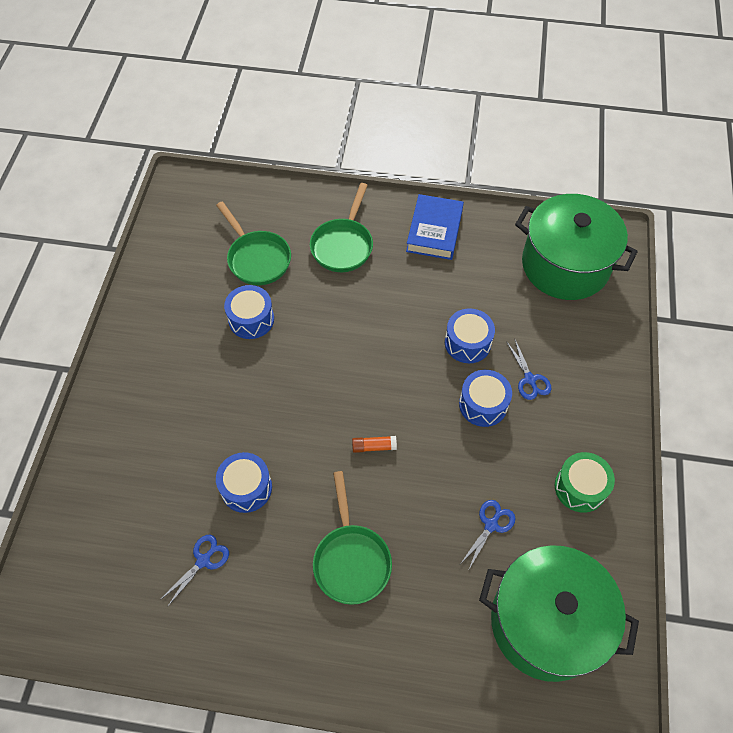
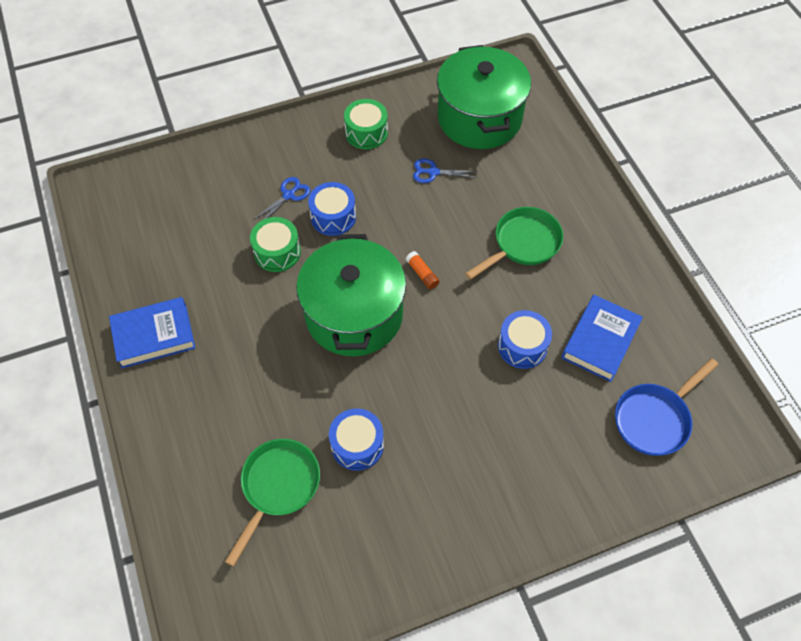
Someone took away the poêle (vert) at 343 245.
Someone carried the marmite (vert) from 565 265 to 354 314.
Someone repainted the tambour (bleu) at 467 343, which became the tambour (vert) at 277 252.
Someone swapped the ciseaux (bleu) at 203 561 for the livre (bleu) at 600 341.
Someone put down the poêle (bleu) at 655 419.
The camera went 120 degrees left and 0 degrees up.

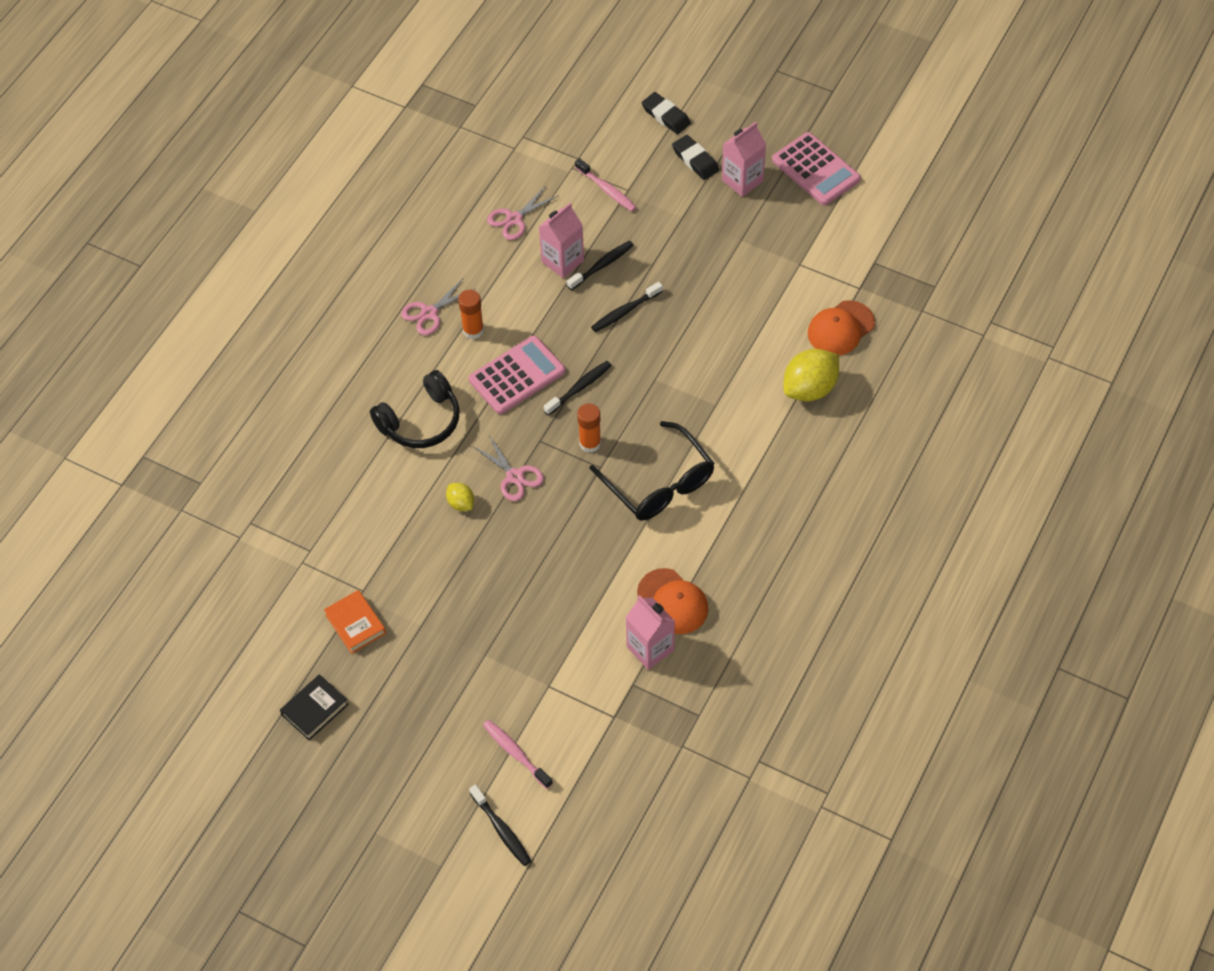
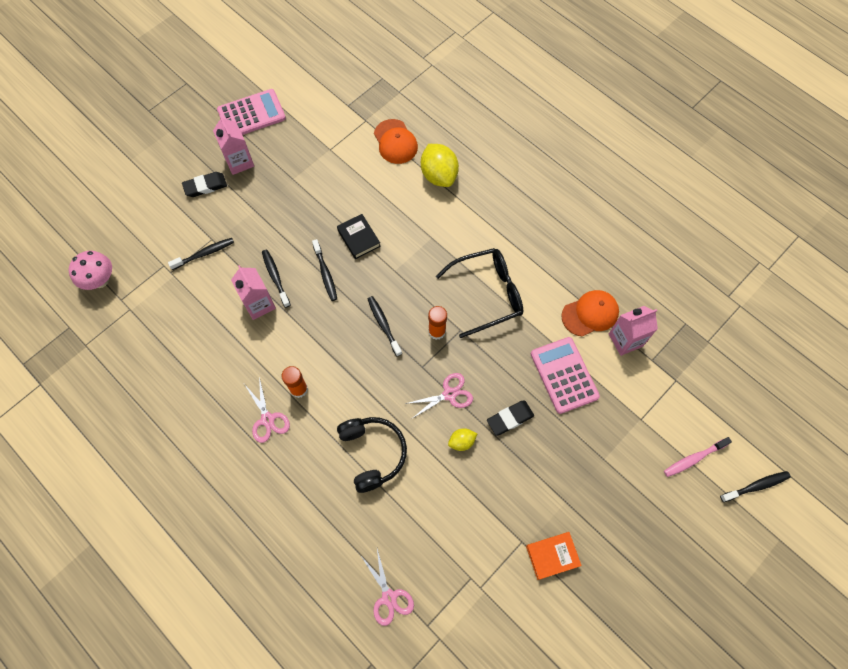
Someone carried the gomme (noir) from 666 116 to 510 419.
Someone repainted the brosse à dents (rose) at 607 190, which became the brosse à dents (noir) at 204 253.
Someone carried the ciseaux (rose) from 514 219 to 389 597.
Someone carried the calculatrice (rose) from 517 375 to 564 375.
Someone carried the livre (noir) from 315 709 to 359 238.
Someone put down the champignon (rose) at 100 280.
The camera went 75 degrees left and 10 degrees up.

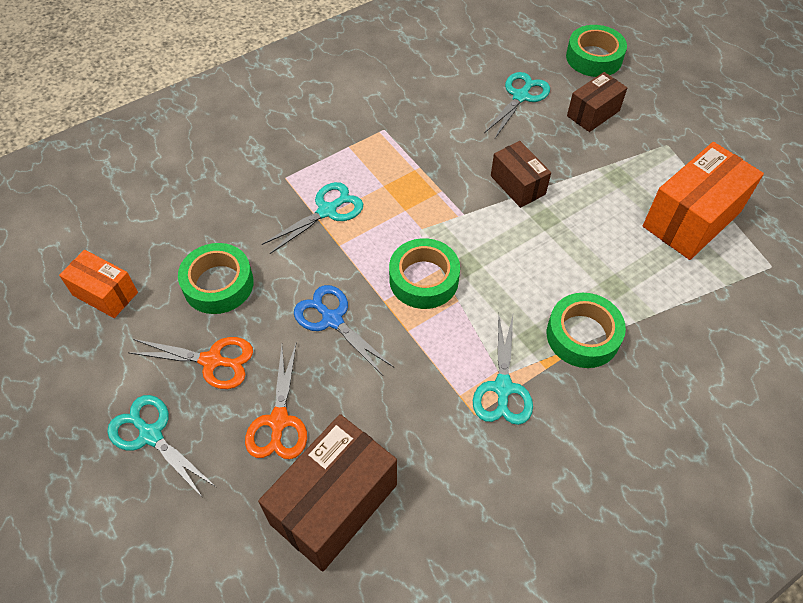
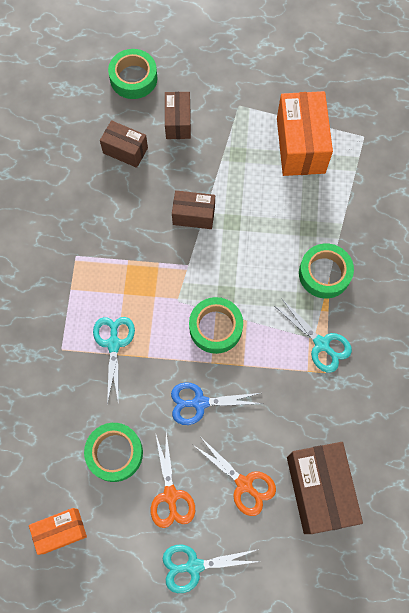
Someone swapped the ciseaux (turquoise) at 520 96 for the boîte (marron) at 125 150.
Someone rotated the ciseaux (orange) at 212 361 by 120 degrees clockwise.
The camera went 50 degrees left and 15 degrees up.

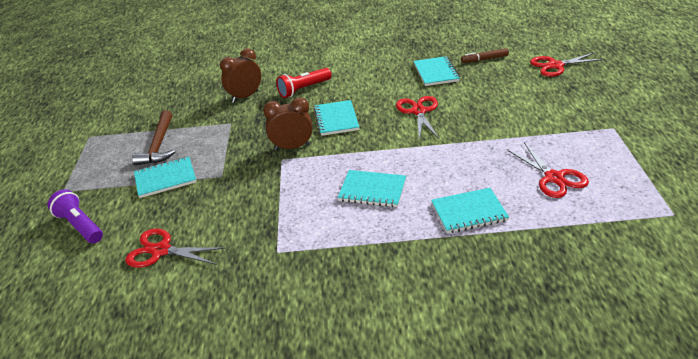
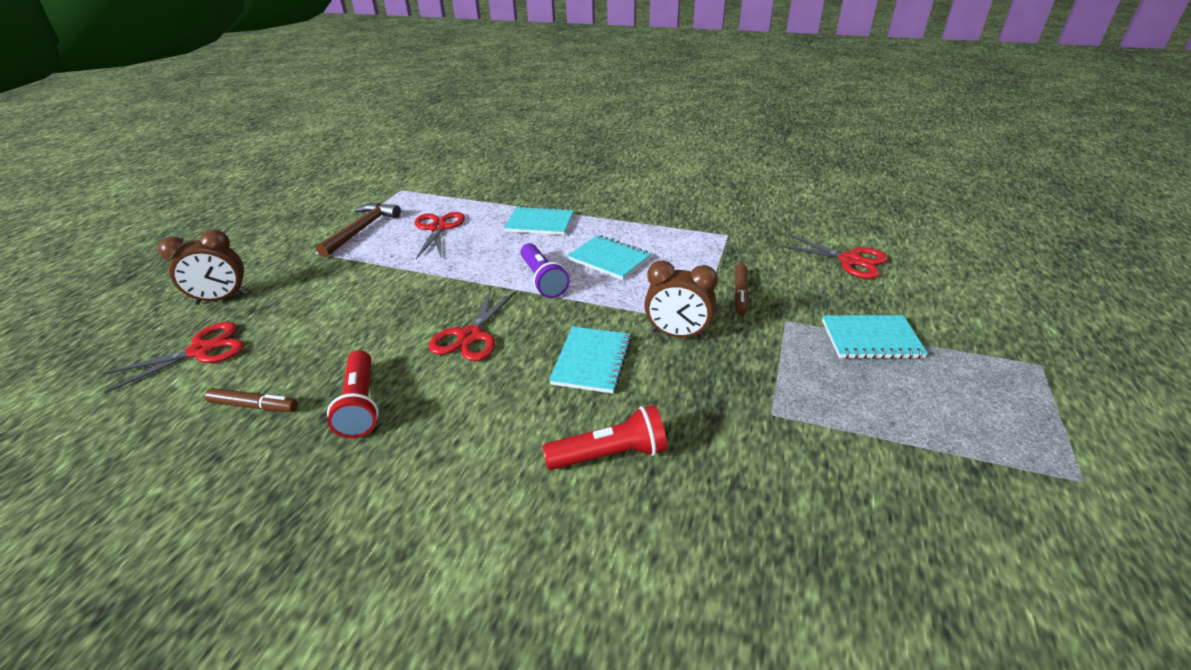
Someone carried the réveil (marron) from 245 97 to 222 299.
Someone rotated the ciseaux (rouge) at 555 65 by 45 degrees counterclockwise.
Someone swapped the carnet (turquoise) at 436 72 for the lampe de poche (rouge) at 360 404.
Someone carried the marteau (marron) from 159 145 to 362 230.
Someone carried the lampe de poche (violet) from 80 225 to 542 280.
Someone put down the feutre (marron) at 740 293.
The camera went 160 degrees left and 0 degrees up.

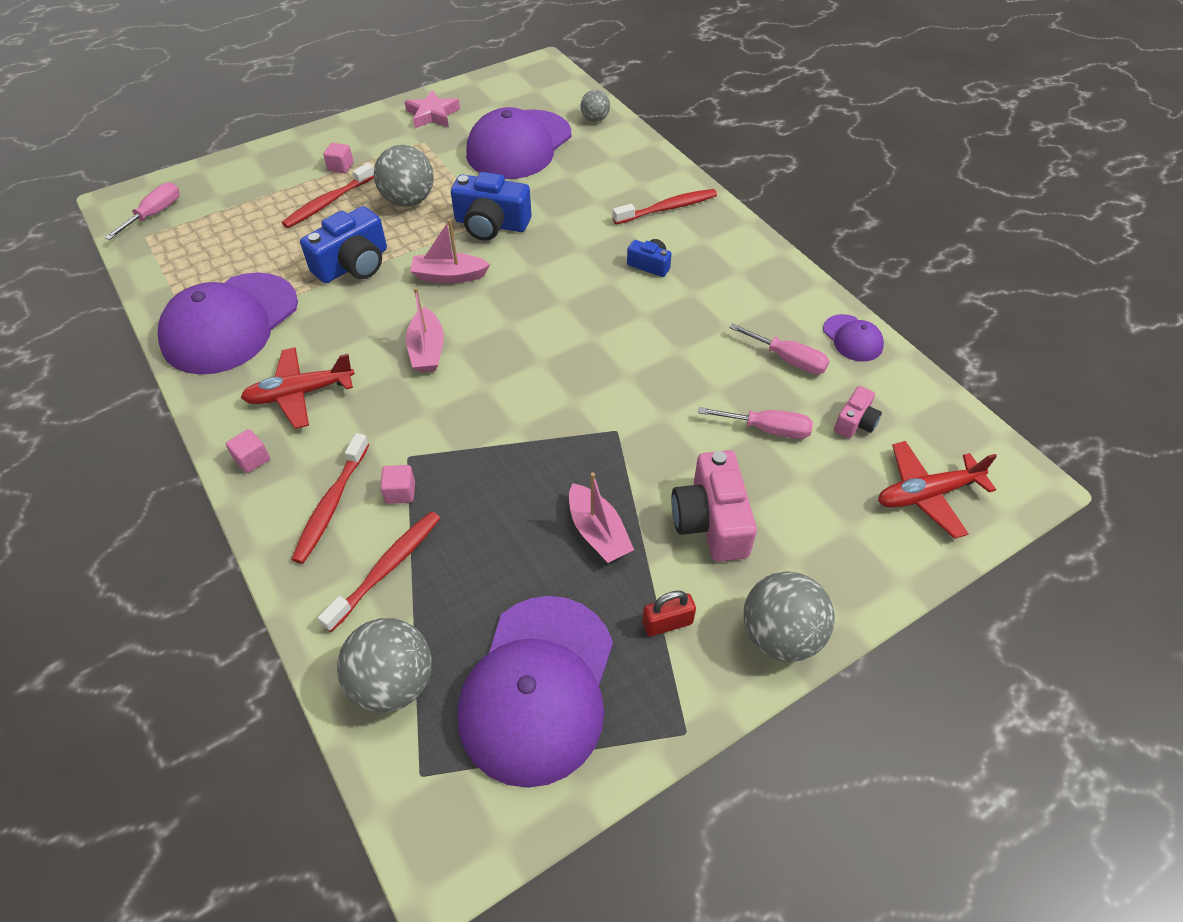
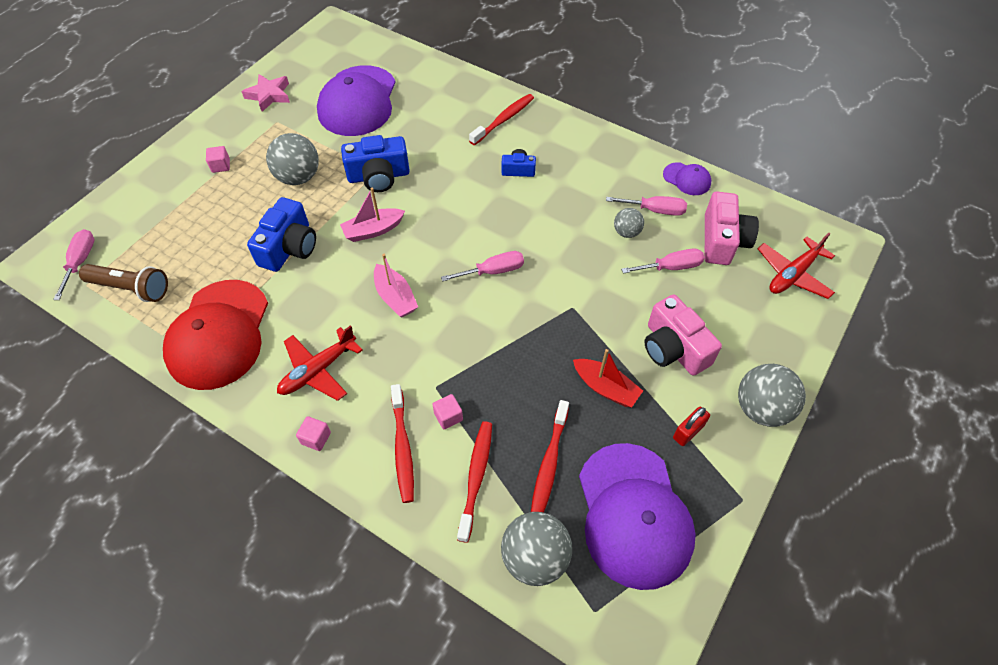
Someone carried the balle (gris) from 595 119 to 626 232.
Someone carried the brosse à dents (rouge) from 329 202 to 549 463.
Someone repainted the casquette (violet) at 230 323, which became the casquette (rouge) at 219 334.
Someone scaled the appareil photo (rose) at 855 422 by 1.84.
Someone repainted the bateau (rose) at 598 532, which became the bateau (rouge) at 605 388.
Someone put down the tournevis (rose) at 493 271.
Someone put down the lampe de poche (marron) at 131 288.
The camera went 25 degrees left and 5 degrees up.

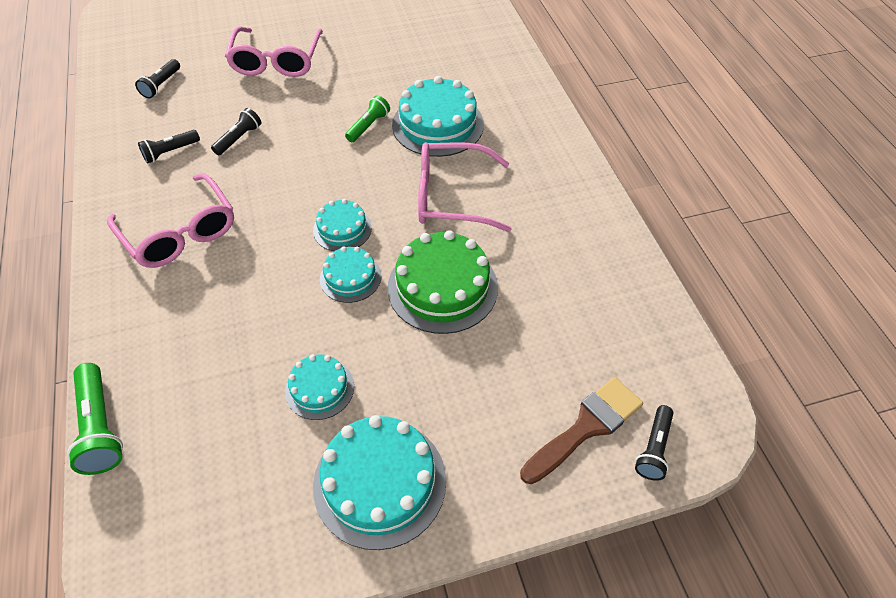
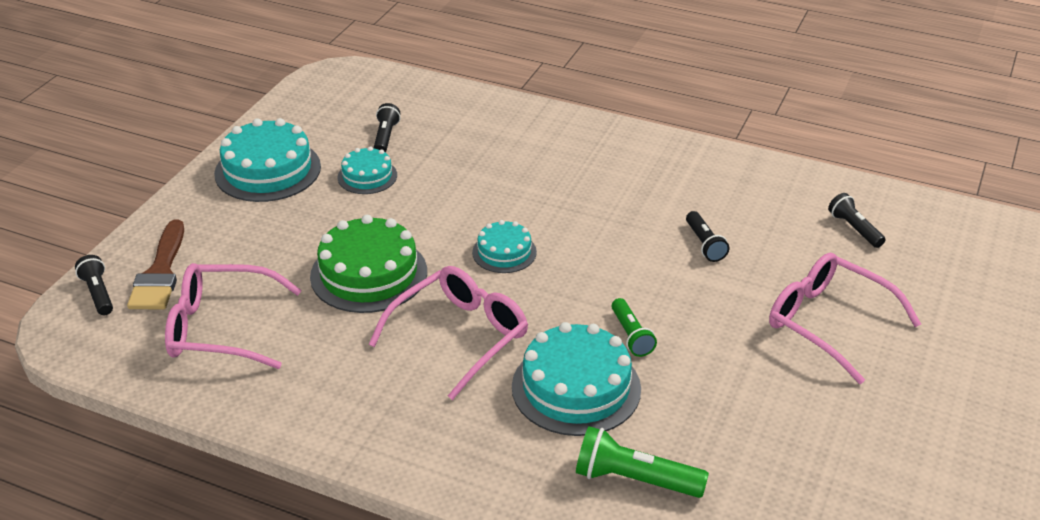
Someone carried the lampe de poche (noir) from 170 152 to 385 137.
Someone carried the lunettes (rose) from 180 233 to 220 328.
Someone took away the gâteau (turquoise) at 350 277.
Someone carried the lampe de poche (vert) from 100 427 to 635 480.
The camera went 130 degrees right and 15 degrees down.

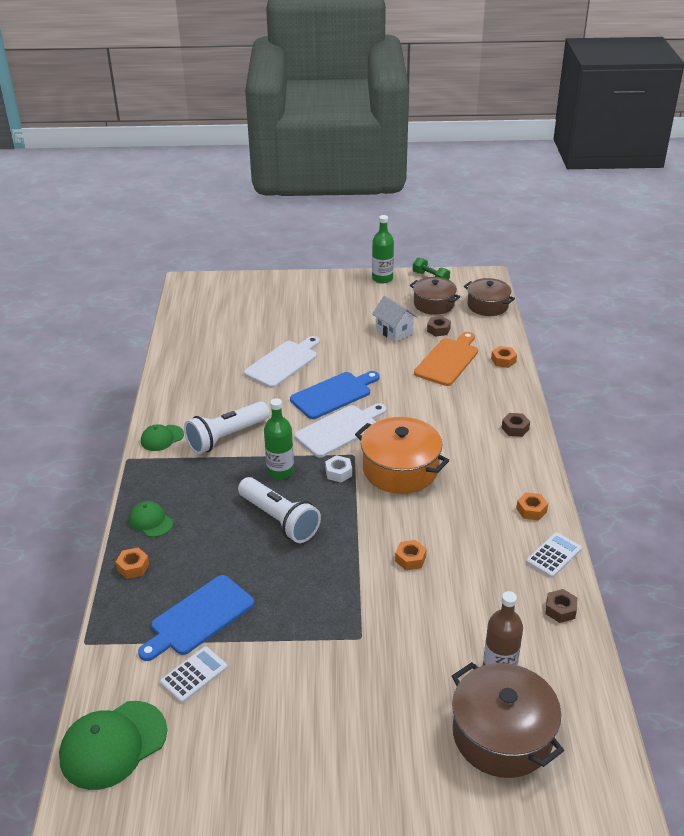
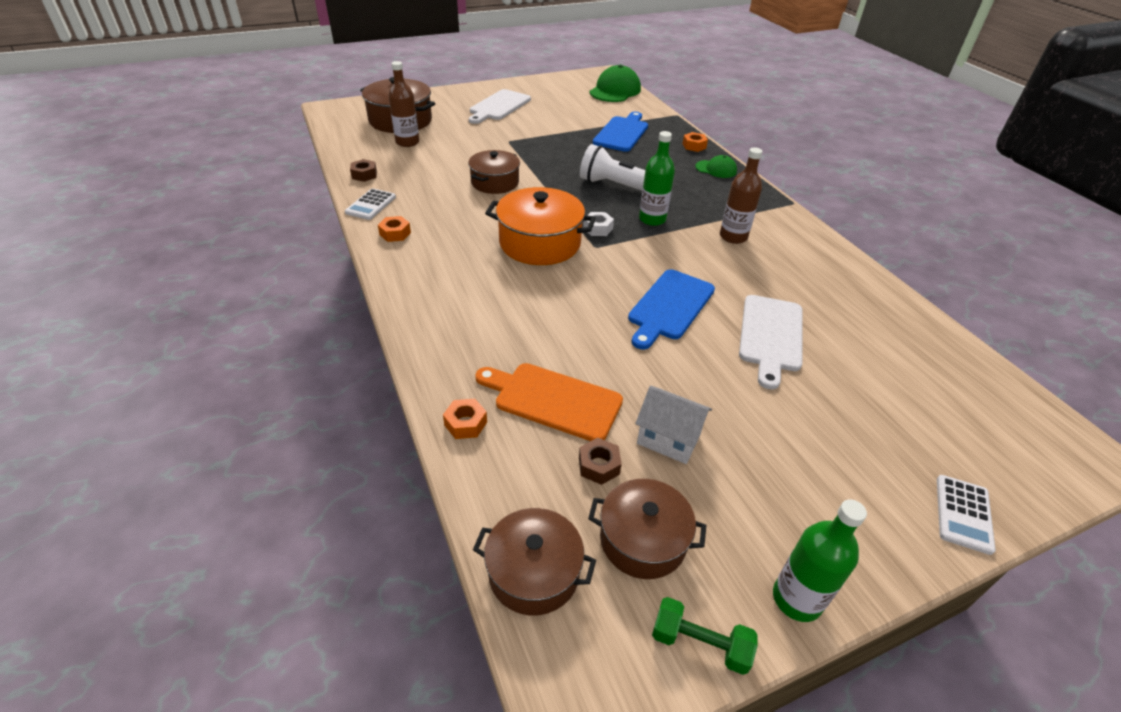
Someone rotated the planche à découper (orange) at 448 360 by 105 degrees clockwise.
Someone swapped the lampe de poche (blanc) at 226 437 for the bouteille (marron) at 733 237.
Someone carried the planche à découper (blanc) from 340 430 to 499 106.
Someone took away the écrou (marron) at 515 428.
Someone took away the casquette (vert) at 162 438.
Someone swapped the écrou (orange) at 410 559 for the marmite (marron) at 495 182.
Someone carried the calculatrice (blanc) from 194 675 to 963 514.
The camera went 155 degrees right and 5 degrees up.

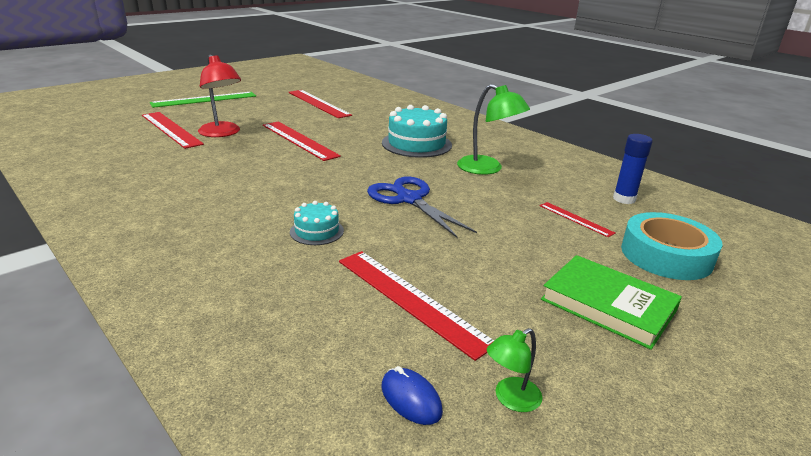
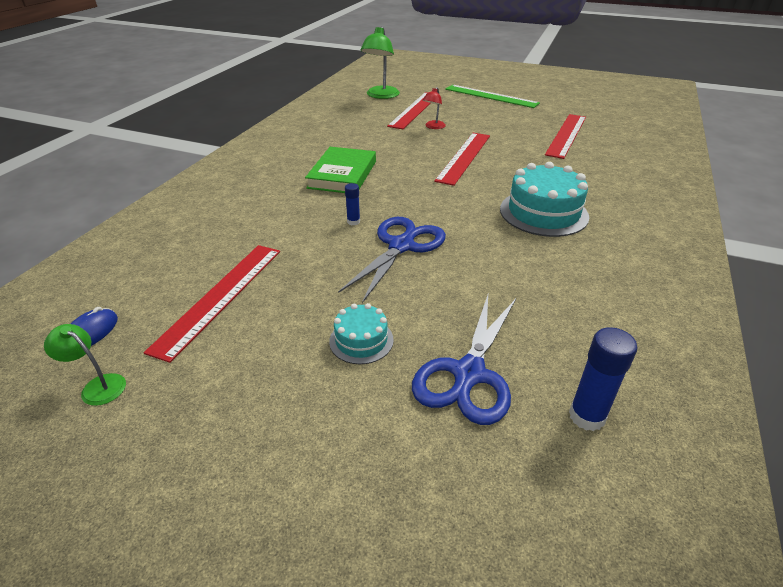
Someone scaled the lampe (rouge) at 222 133 by 0.54.
Someone carried the lampe (vert) from 487 169 to 381 96.
Someone carried the gâteau (turquoise) from 317 231 to 361 340.
Someone swapped the règle (rouge) at 575 219 for the ciseaux (bleu) at 469 374.
Someone took away the ruban adhésif (turquoise) at 666 255.
Someone carried the livre (vert) from 608 305 to 342 174.
Someone put down the bâton de colle (bleu) at 353 222.
The camera went 65 degrees right and 10 degrees up.

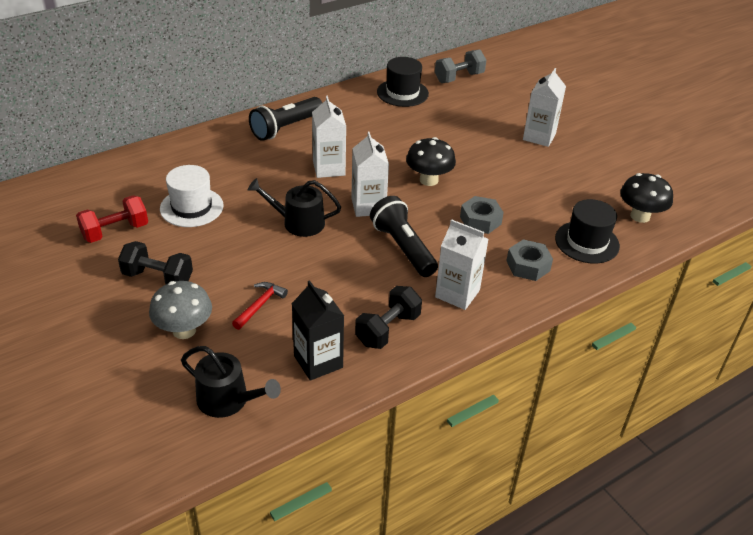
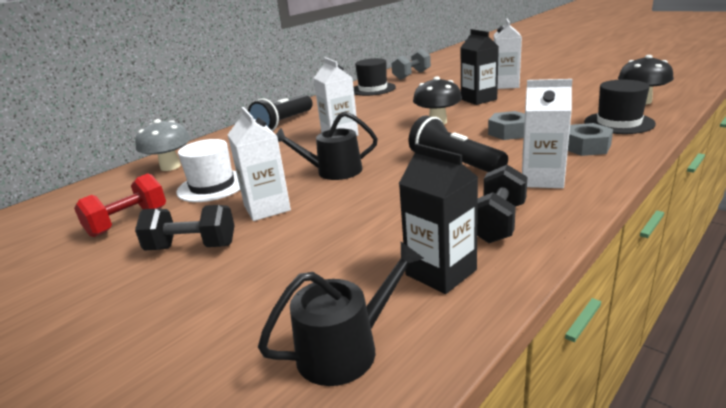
Someone carried the brique de lait (blanc) from 368 206 to 267 208.
Someone carried the champignon (gris) from 184 330 to 170 167.
Someone took away the marteau (rouge) at 260 305.
Someone rotated the arrosoir (noir) at 228 400 by 45 degrees counterclockwise.
Someone put down the brique de lait (noir) at 478 99.
The camera went 10 degrees left and 15 degrees down.

